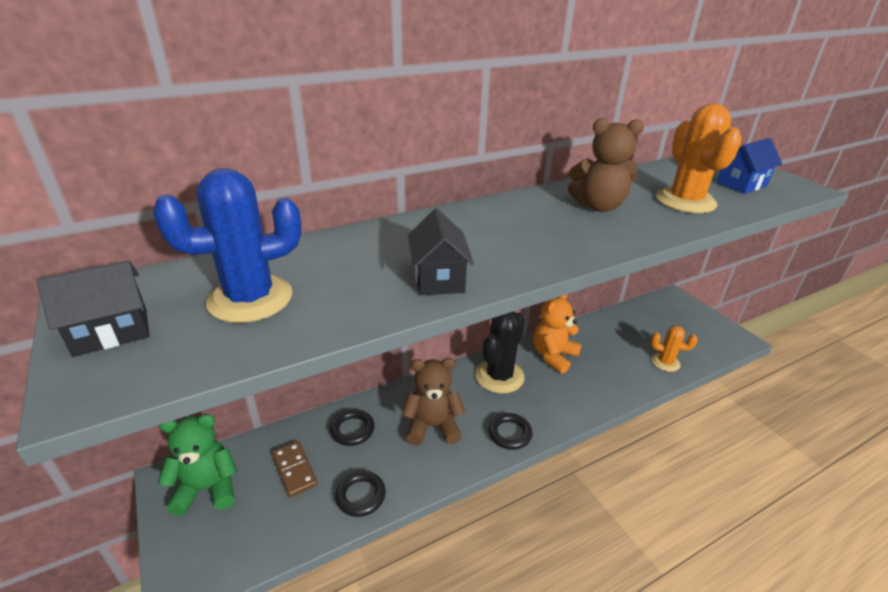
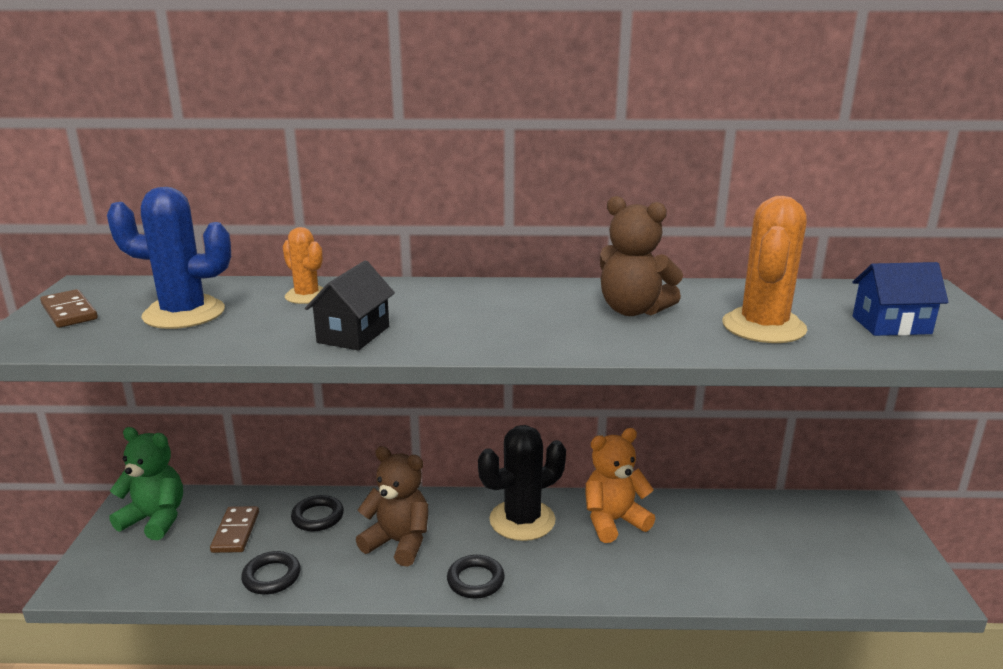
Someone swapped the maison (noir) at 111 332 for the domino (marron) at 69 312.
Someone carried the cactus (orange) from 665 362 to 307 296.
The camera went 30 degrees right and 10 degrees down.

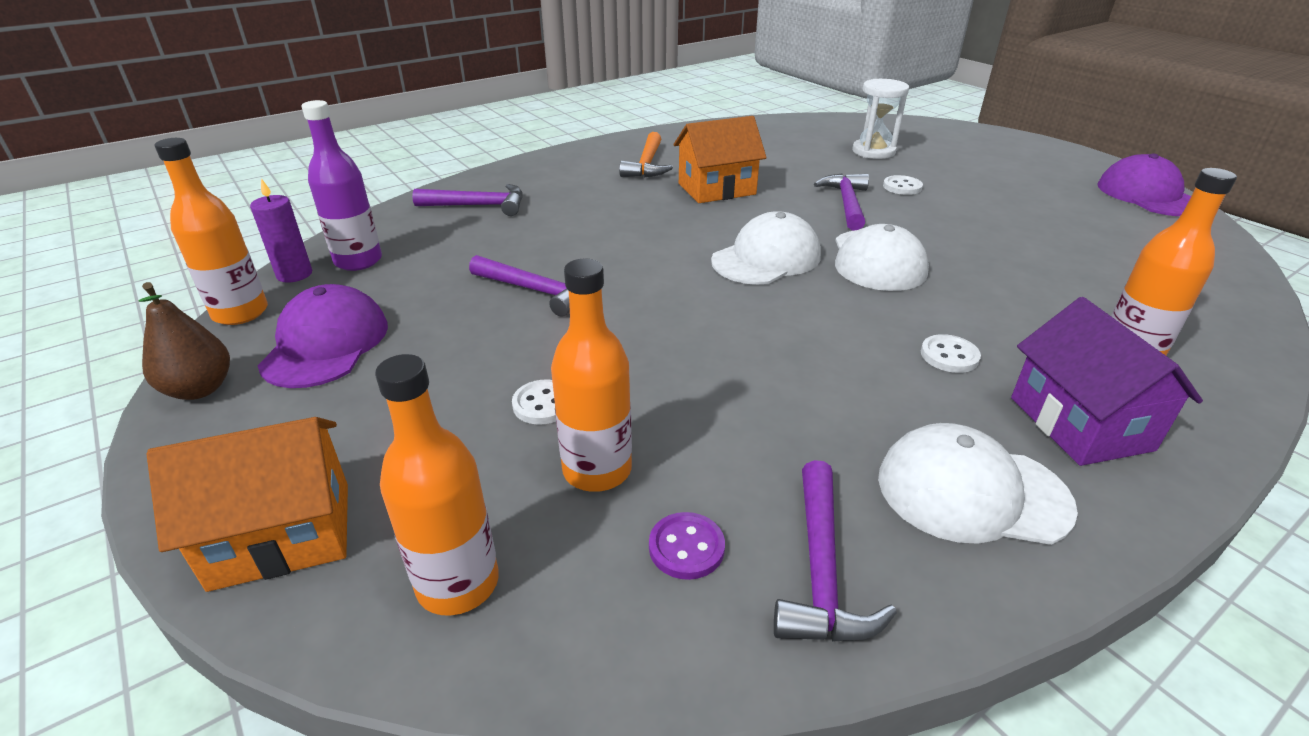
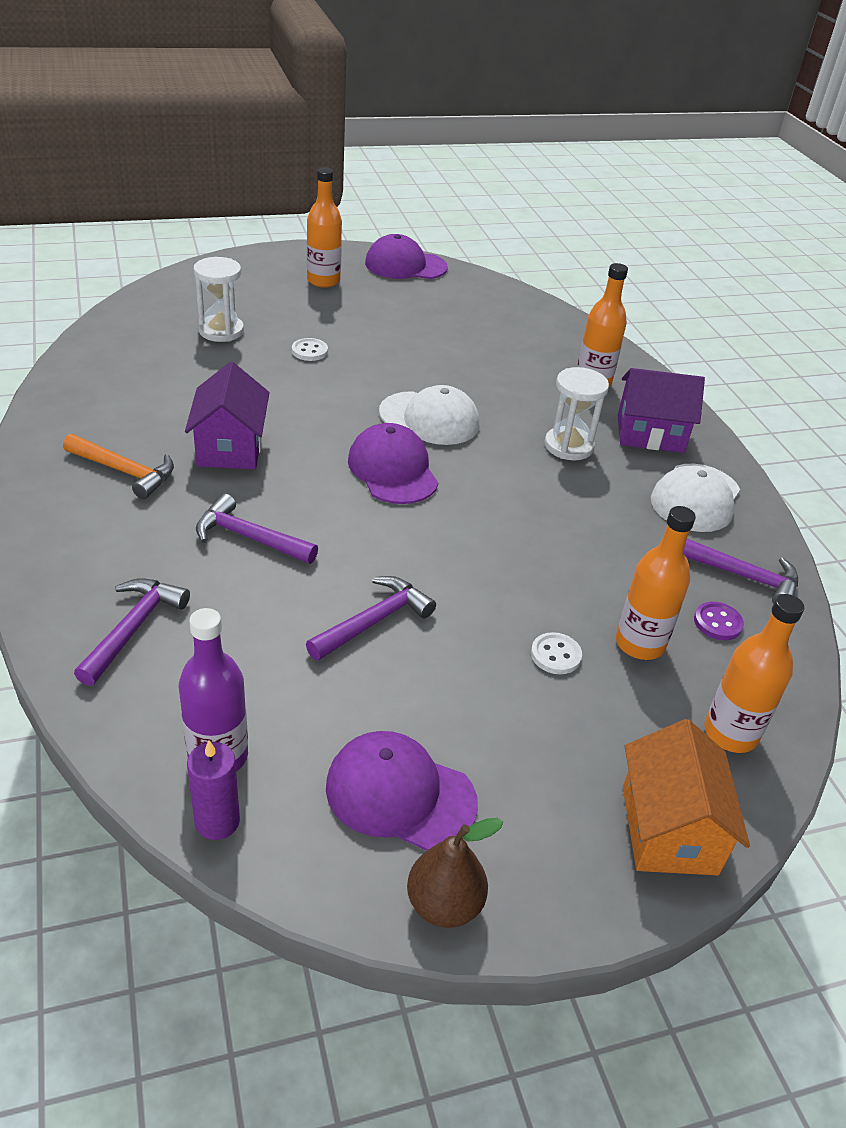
Someone repainted the maison (orange) at 716 189, which became the maison (violet) at 230 447.
Someone carried the bouteille (orange) from 240 313 to 323 281.
Someone carried the marteau (violet) from 846 203 to 249 537.
Someone repainted the casquette (blanc) at 766 258, which became the casquette (violet) at 393 470.
Someone swapped the bouton (blanc) at 949 356 for the sablier (blanc) at 568 446.
The camera went 75 degrees left and 5 degrees up.

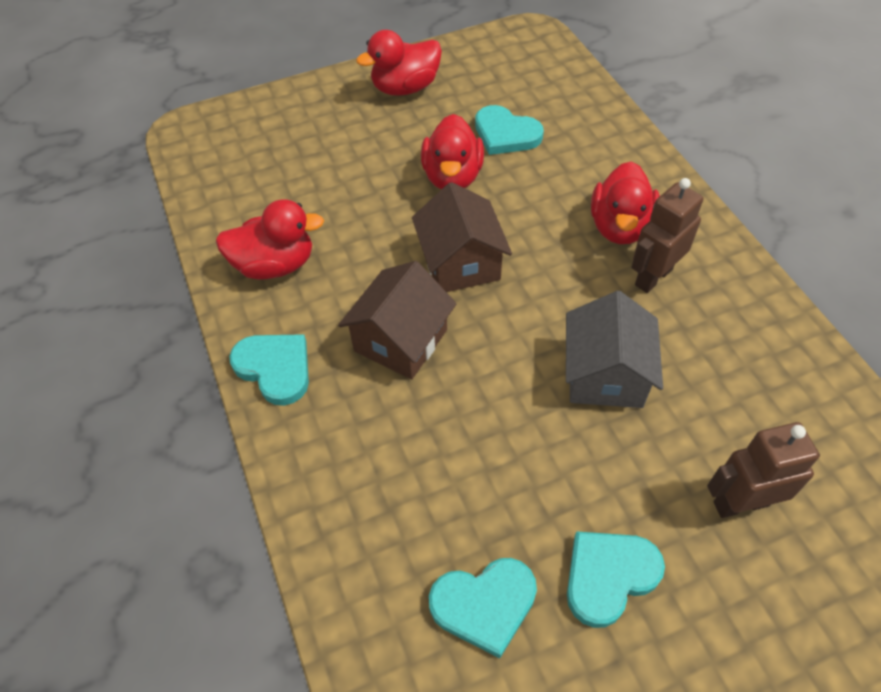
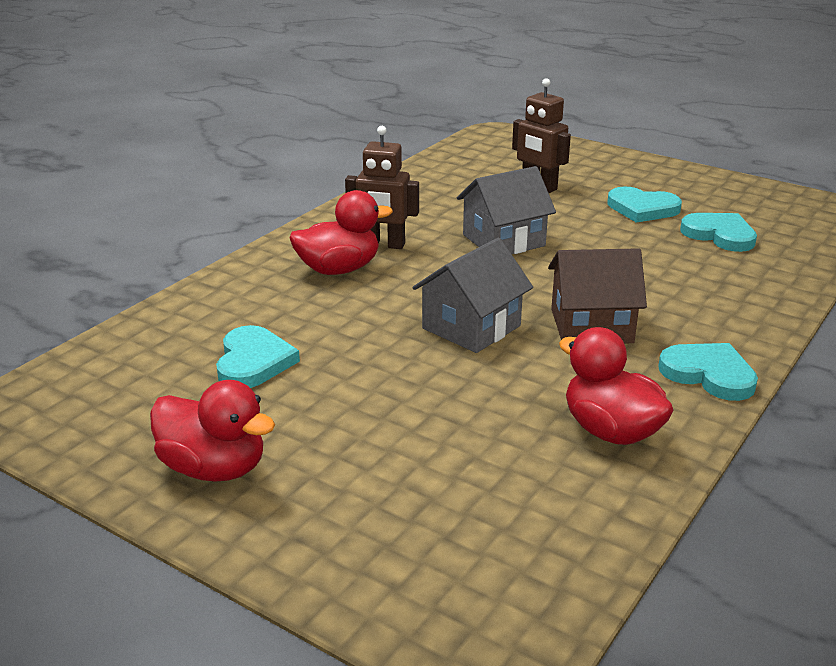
Someone took away the canard (rouge) at 452 177.
Someone repainted the maison (marron) at 461 263, which became the maison (gris) at 471 327.
Someone rotated the cœur (turquoise) at 275 368 by 120 degrees clockwise.
The camera went 125 degrees left and 25 degrees down.

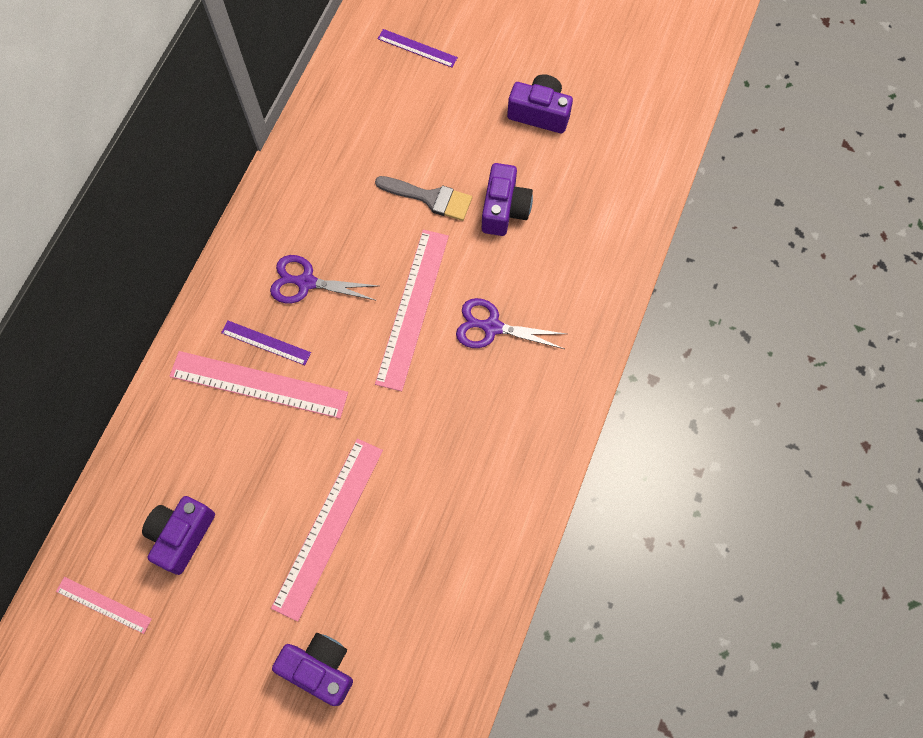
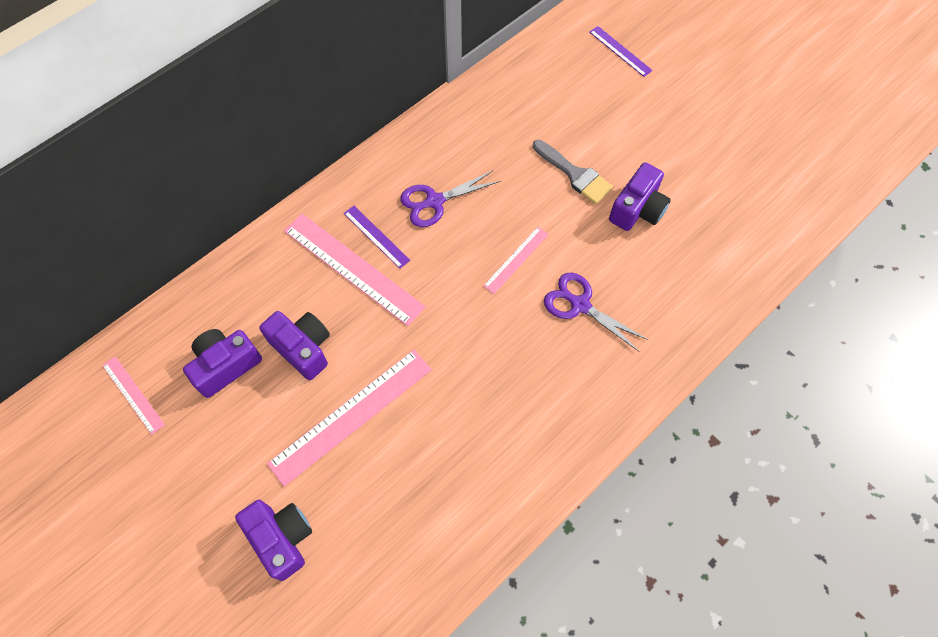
Someone carried the appareil photo (violet) from 539 113 to 303 348.
Someone scaled the règle (rose) at 413 308 by 0.53.
Someone rotated the ciseaux (violet) at 306 282 by 60 degrees counterclockwise.
The camera went 25 degrees right and 5 degrees down.

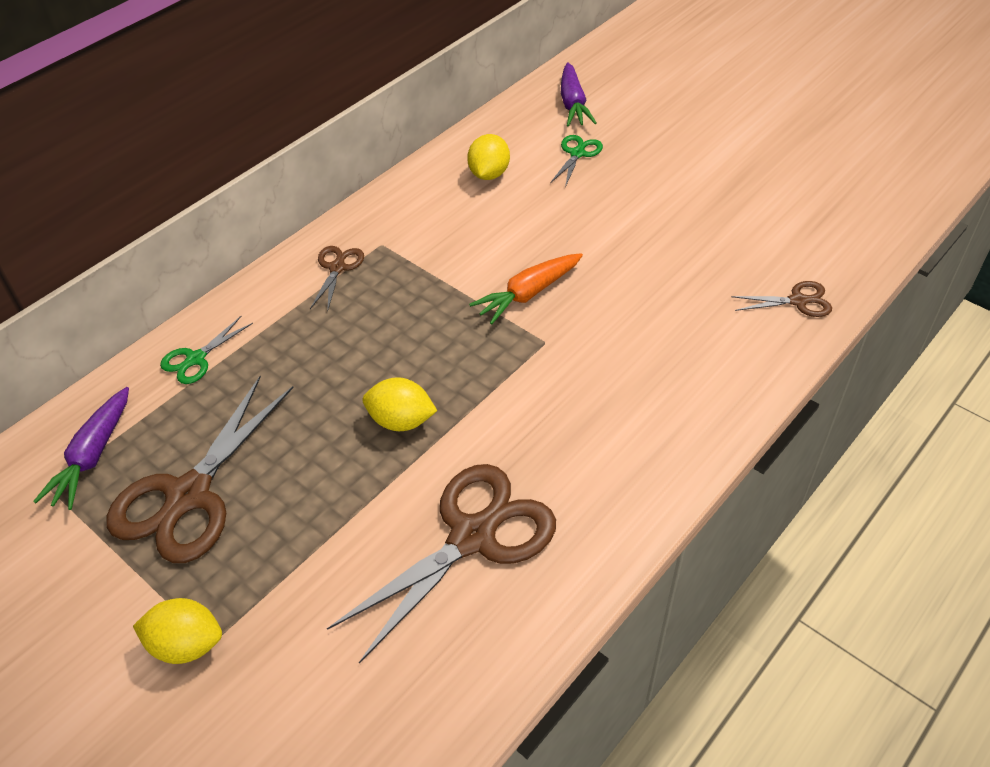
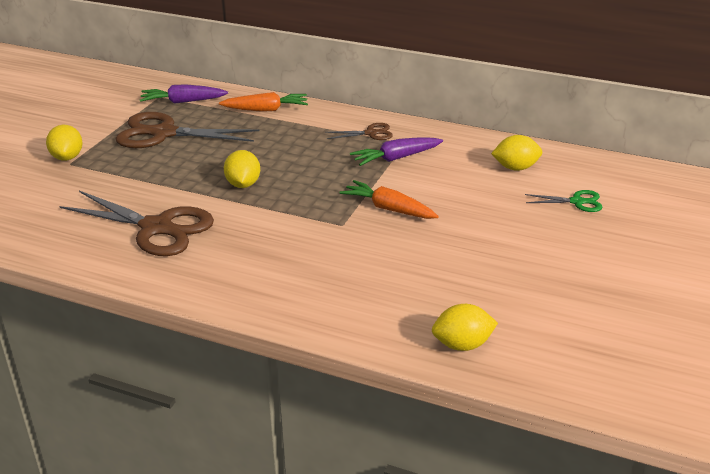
Someone carried the carotte (violet) from 573 104 to 396 158.
Someone swapped the ciseaux (marron) at 798 301 for the citron (jaune) at 462 345.
Someone swapped the ciseaux (vert) at 196 359 for the carotte (orange) at 266 110.
The camera went 70 degrees right and 15 degrees down.

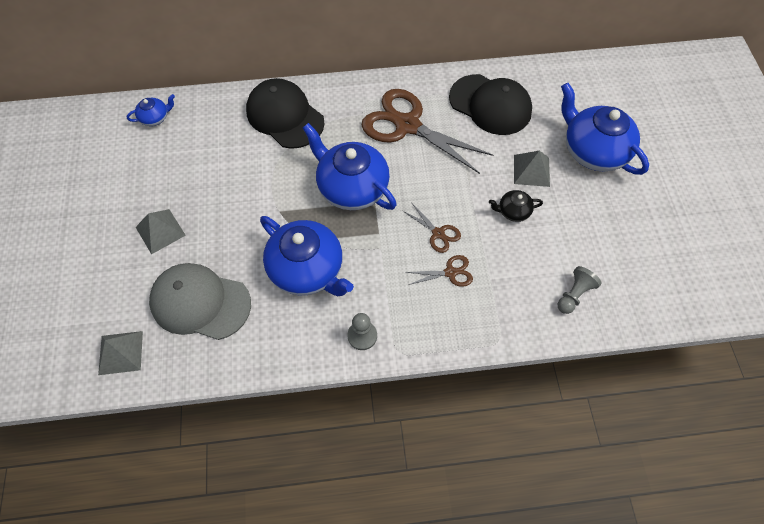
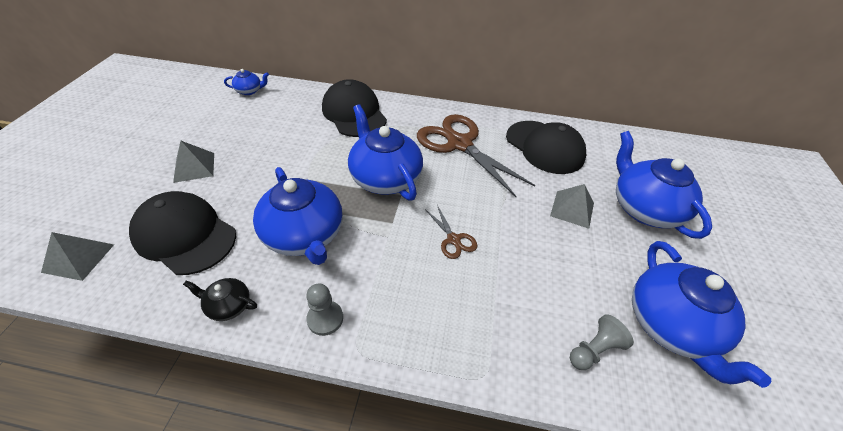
Someone carried the théière (noir) from 513 211 to 228 306.
Someone took away the ciseaux (marron) at 450 272.
Someone repainted the casquette (gris) at 200 302, which became the casquette (noir) at 185 235.
Someone put down the théière (bleu) at 670 325.
The camera went 15 degrees right and 15 degrees down.

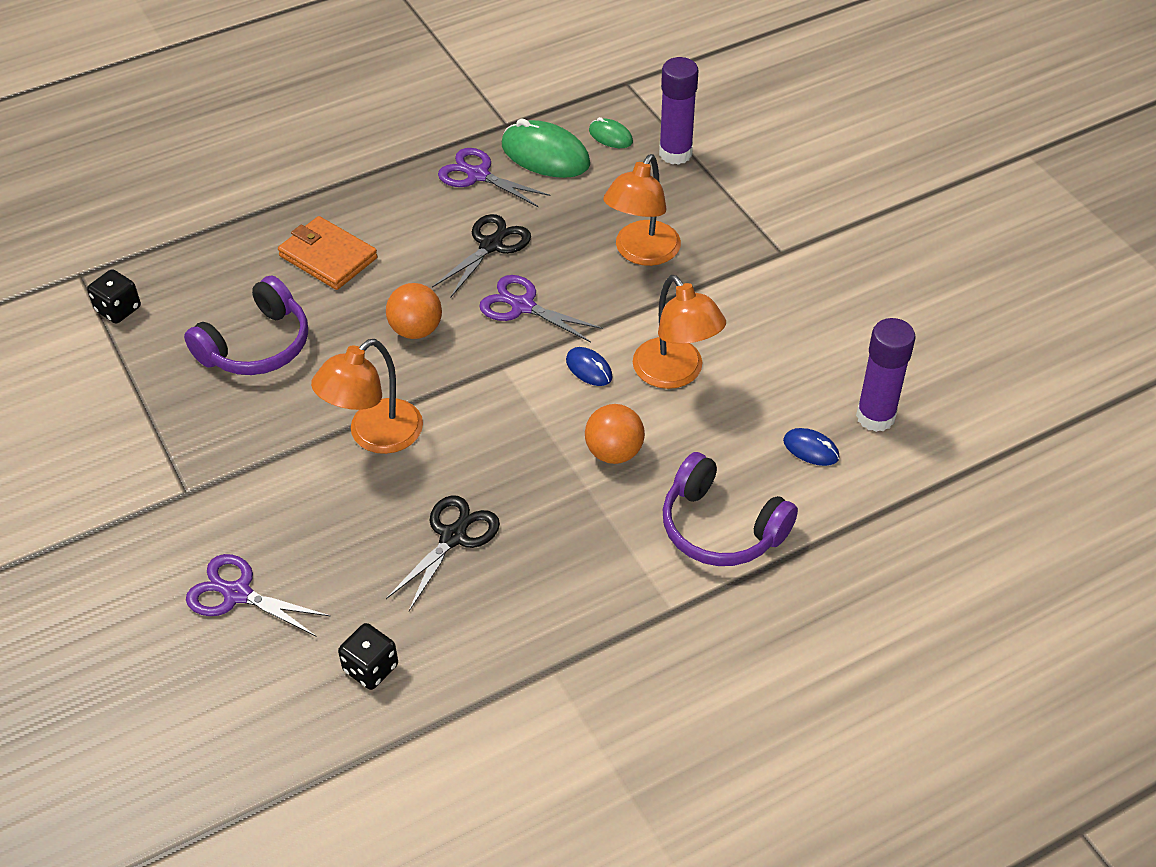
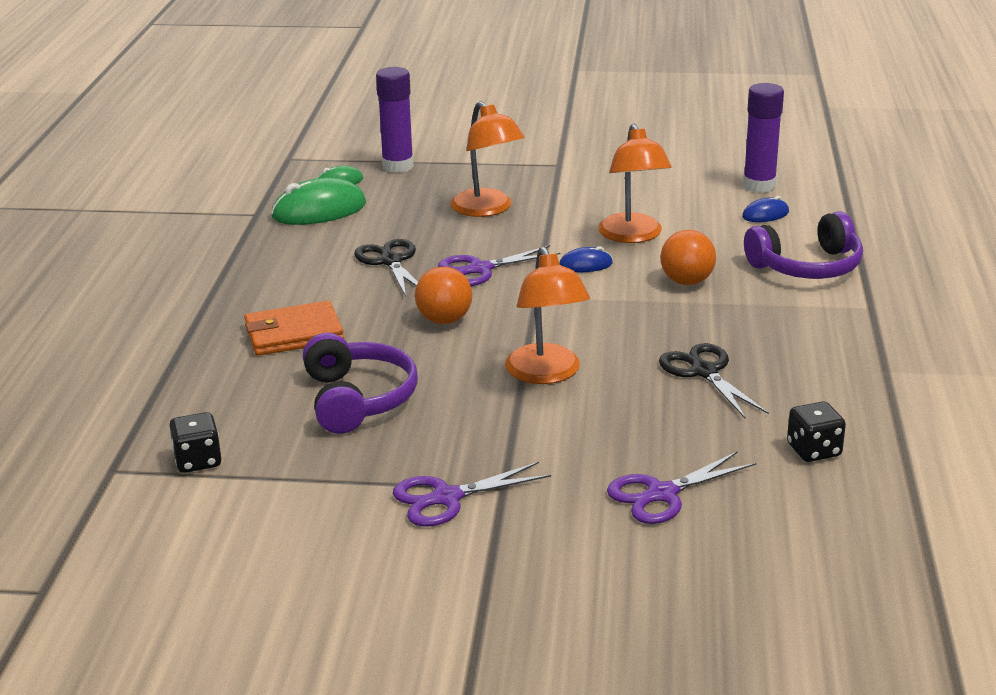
Someone carried the ciseaux (violet) from 478 175 to 447 498.
Someone rotated the lampe (orange) at 675 374 by 75 degrees clockwise.
The camera went 55 degrees left and 20 degrees down.

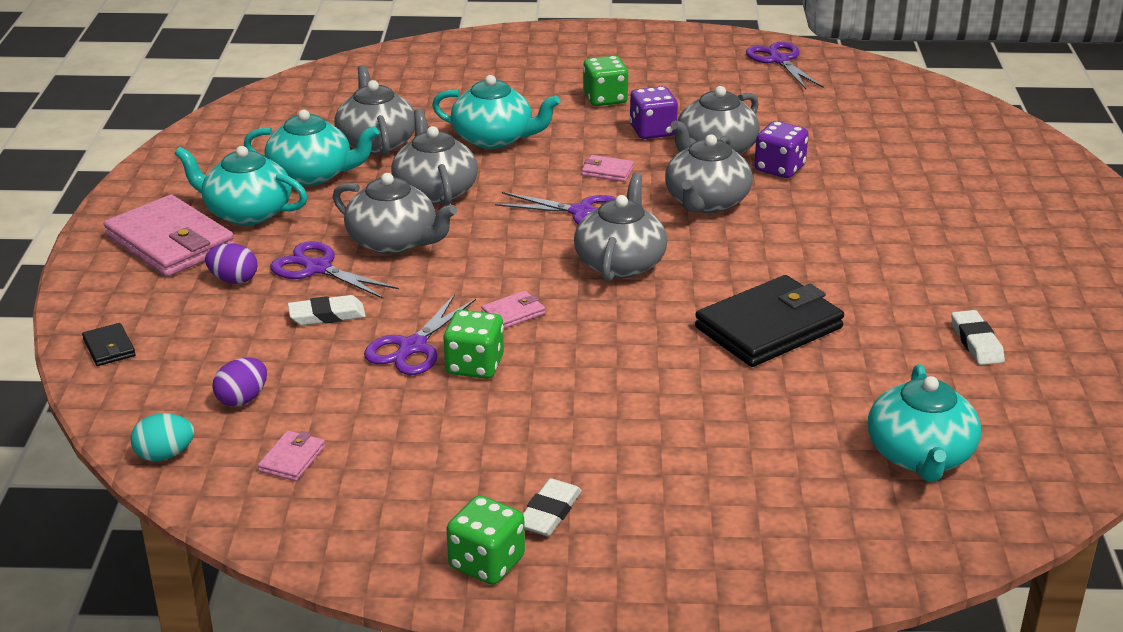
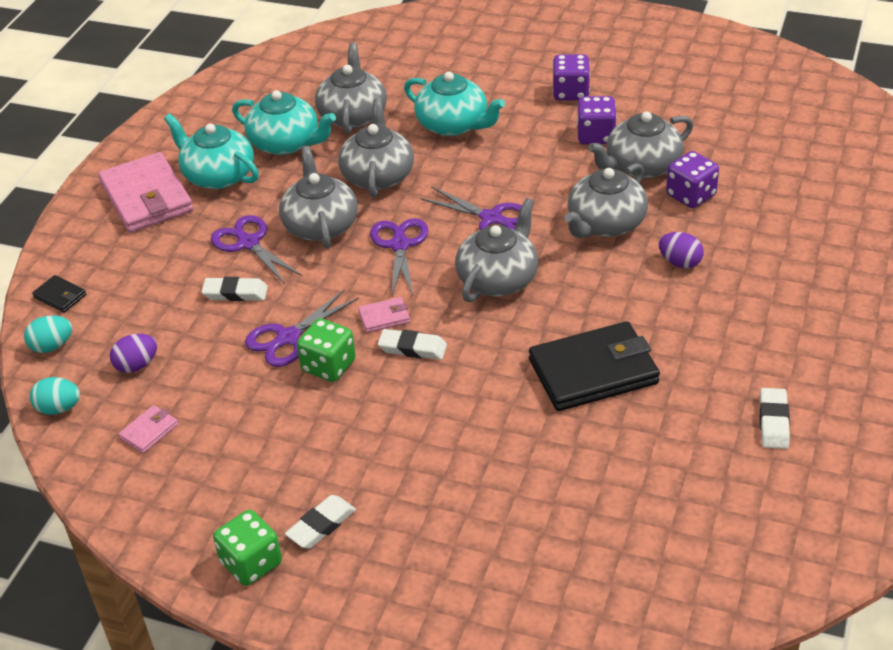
Someone carried the ciseaux (violet) from 779 60 to 400 245.
Someone repainted the dé (vert) at 605 99, which became the dé (violet) at 571 92.
Someone took away the portefeuille (rose) at 607 171.
Someone rotated the théière (gris) at 393 242 by 150 degrees counterclockwise.
Someone carried the œuf (violet) from 233 280 to 680 262.
Someone rotated the portefeuille (noir) at 109 348 by 45 degrees counterclockwise.
Someone took away the théière (turquoise) at 919 455.
Someone put down the œuf (turquoise) at 52 346.
Someone put down the gomme (blanc) at 412 348.
The camera went 20 degrees right and 10 degrees up.

